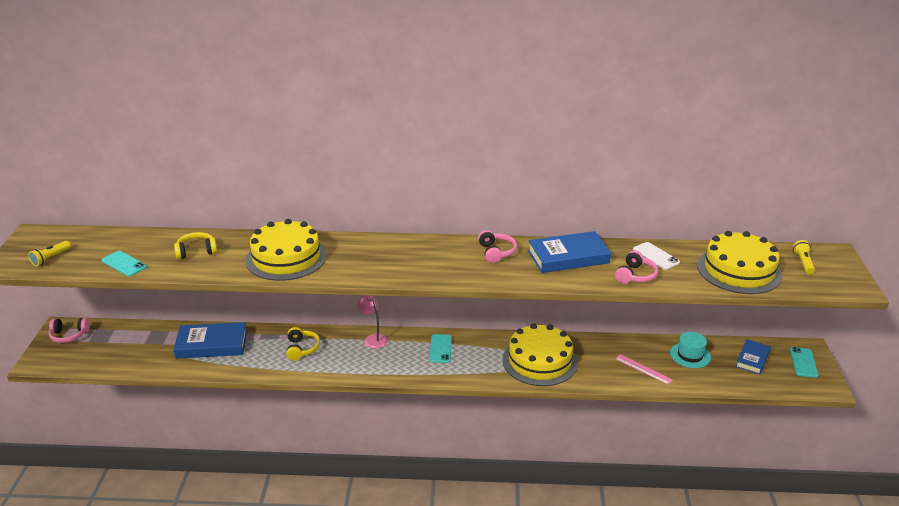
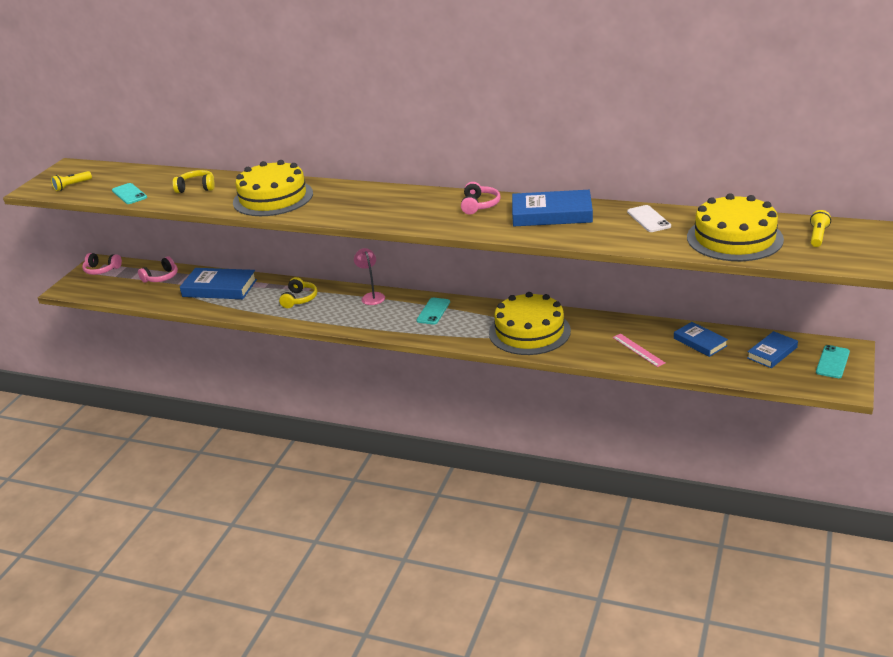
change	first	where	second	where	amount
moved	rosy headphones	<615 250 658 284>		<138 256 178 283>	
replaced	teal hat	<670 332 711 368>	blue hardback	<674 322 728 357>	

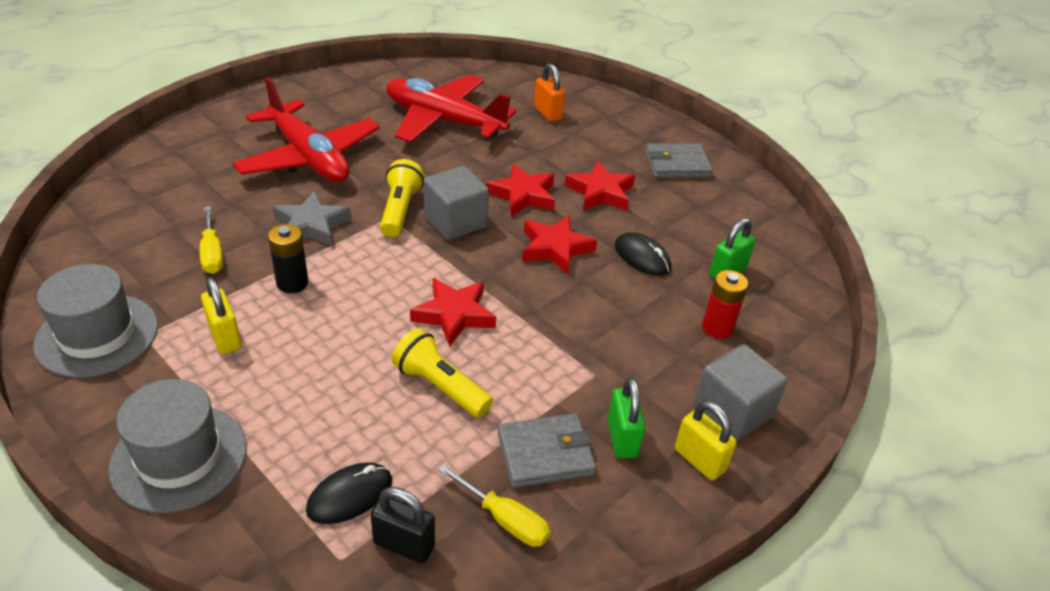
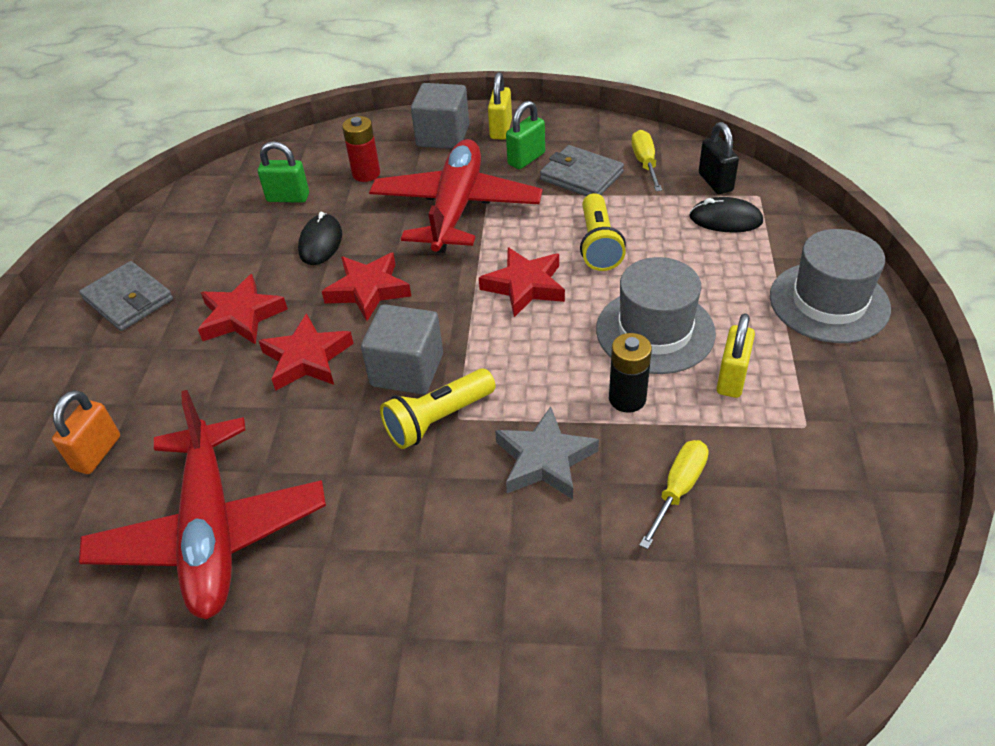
change	first	where	second	where	amount
moved	crimson plane	<232 77 380 182>		<369 139 542 253>	
moved	ash-grey hat	<33 264 158 378>		<596 257 716 374>	

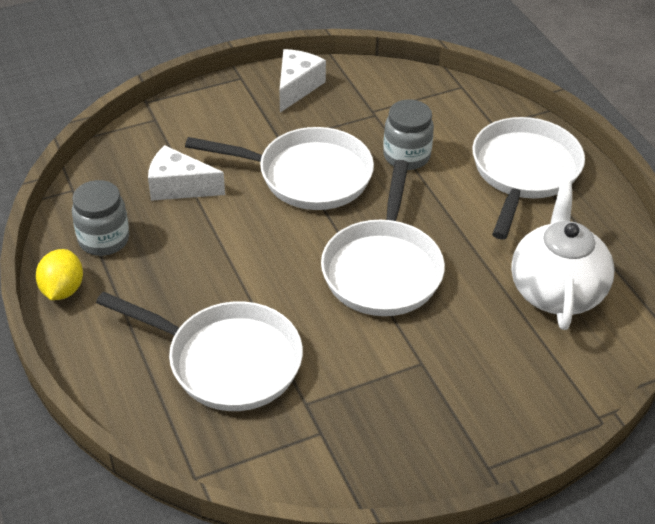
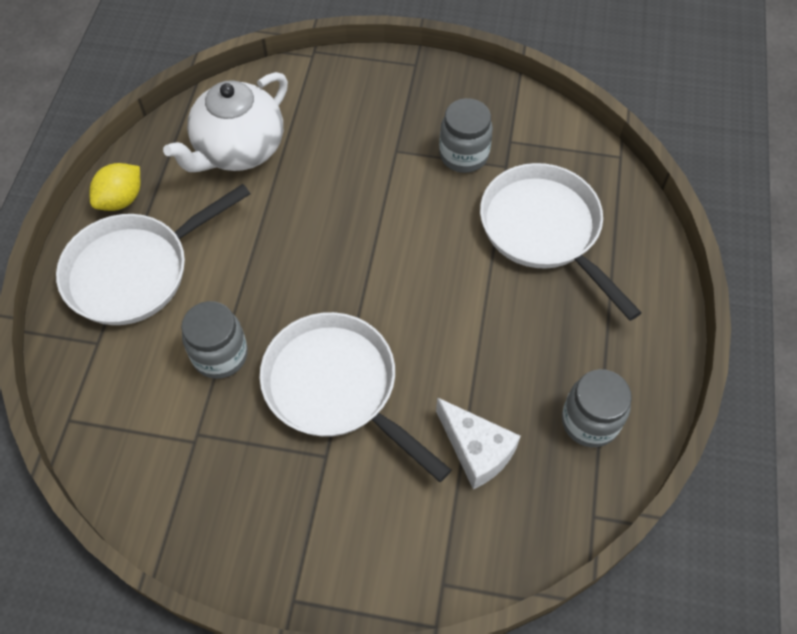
change	first	where	second	where	amount
moved	bright yellow lemon	<36 249 83 300>		<89 163 141 211>	
added			ash-grey jar	<439 98 493 173>	
removed	white cheese	<279 49 326 113>			
removed	white frying pan	<321 160 445 316>			

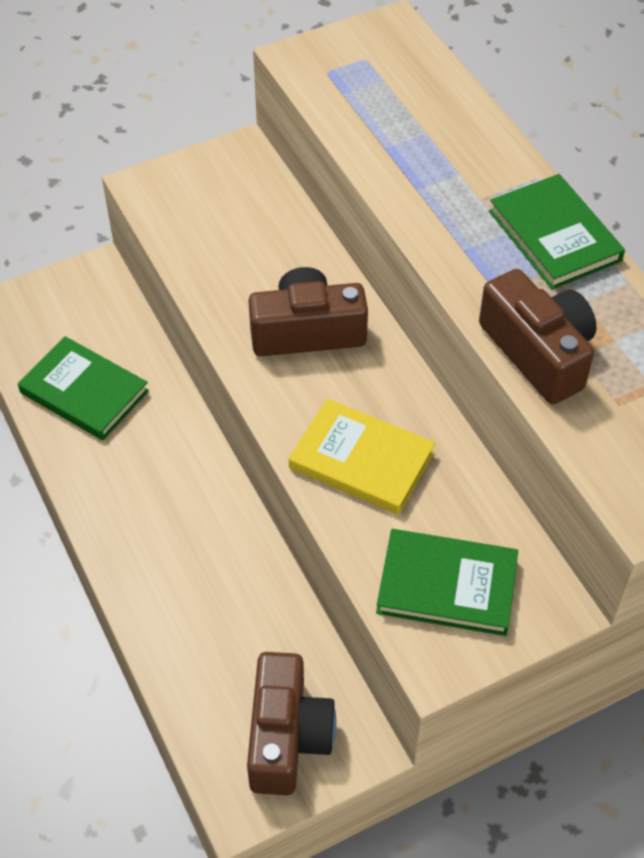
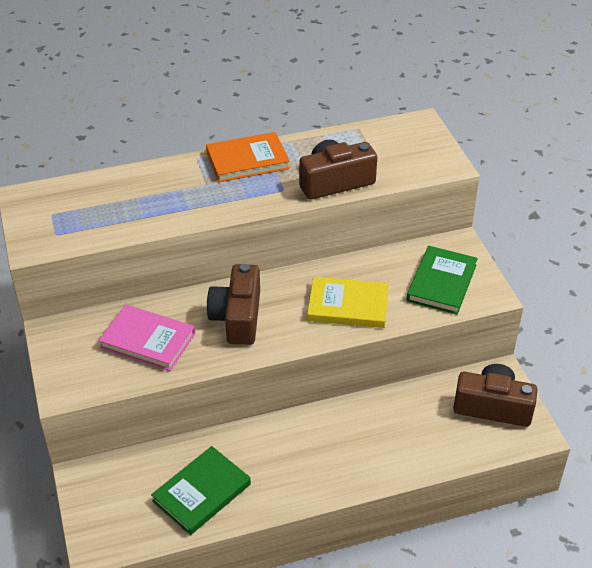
change	first	where	second	where	amount
added			rosy hardback	<99 304 195 371>	
recoloured	emerald hardback	<489 174 625 290>	orange hardback	<206 132 290 182>	
turned	bright yellow hardback	<289 398 435 515>		<307 277 389 328>	60 degrees clockwise

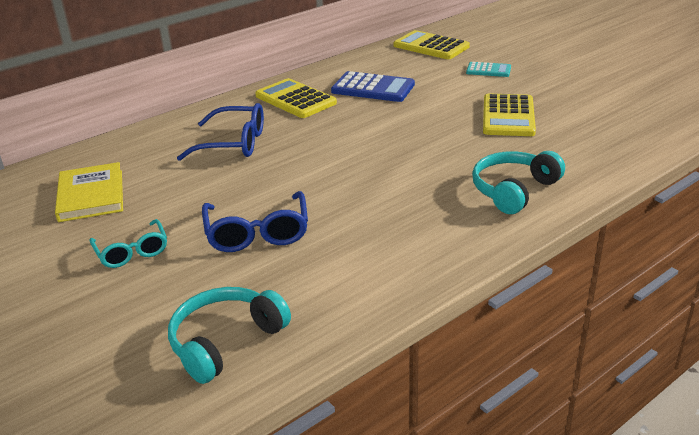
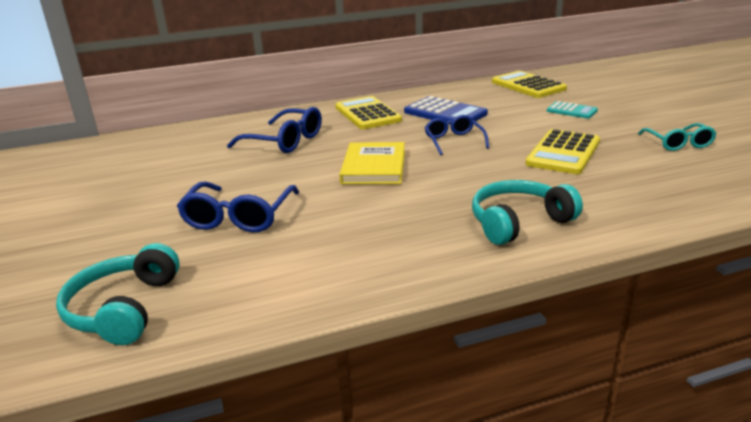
change	first	where	second	where	amount
turned	teal headphones	<168 287 291 384>		<56 243 180 345>	60 degrees counterclockwise
moved	bright yellow hardback	<55 162 123 222>		<339 142 405 184>	
added			blue eyeglasses	<425 115 489 155>	
moved	teal eyeglasses	<89 219 167 268>		<638 123 717 151>	

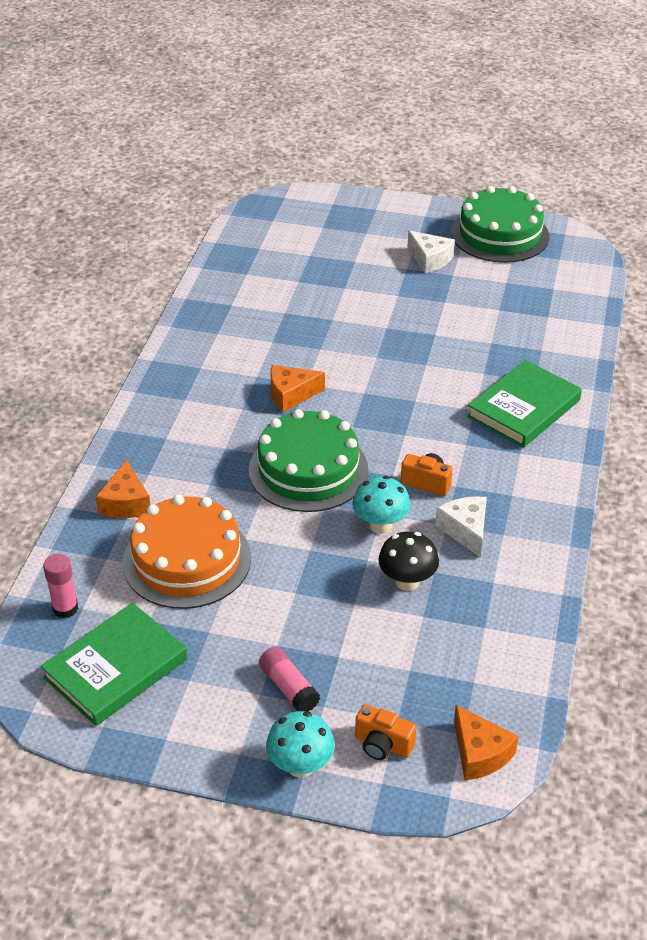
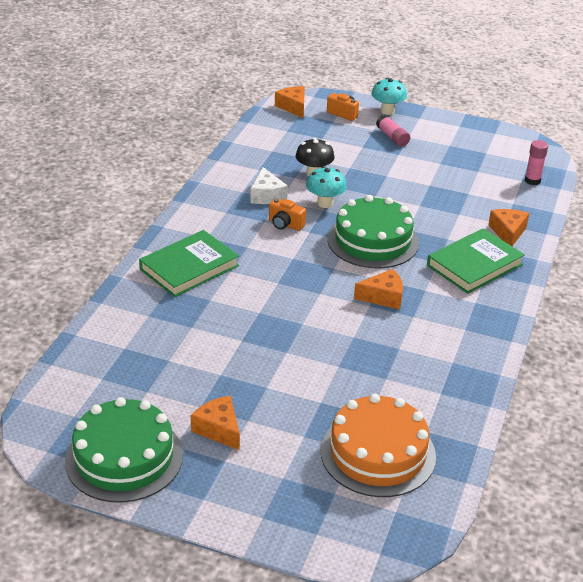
change	first	where	second	where	amount
recoloured	white cheese	<408 231 455 273>	orange cheese	<191 396 240 450>	
moved	orange layer cake	<123 495 251 609>		<320 394 436 497>	
moved	emerald hardback	<40 603 187 726>		<427 228 525 294>	

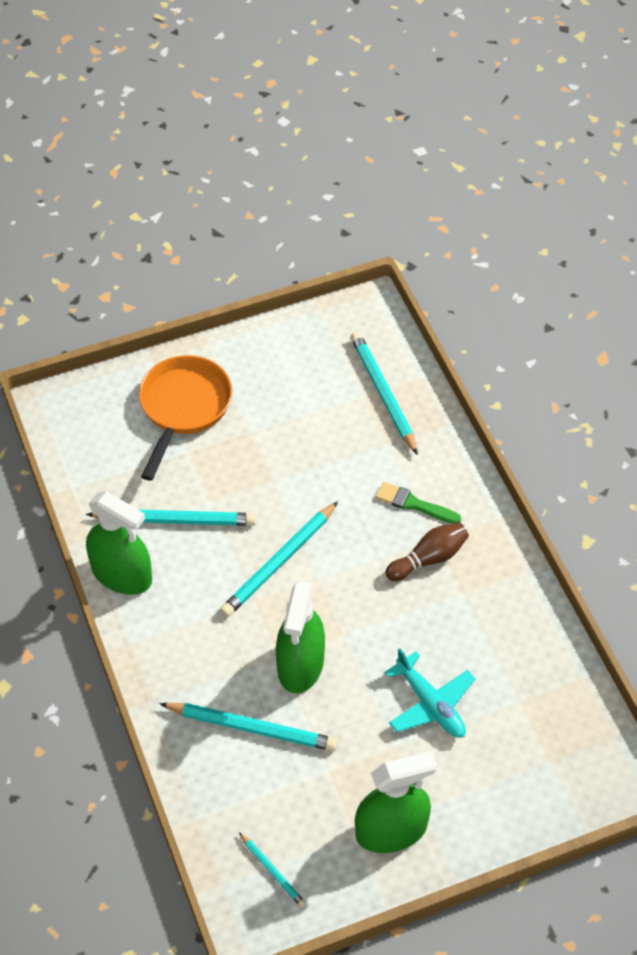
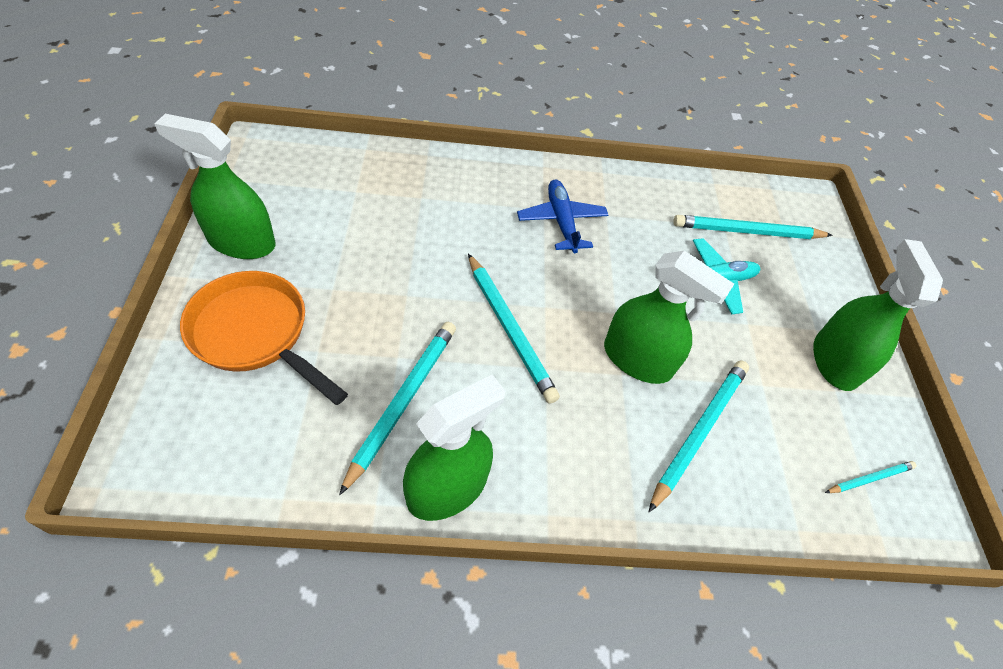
change	first	where	second	where	amount
added			emerald spray bottle	<154 114 275 259>	
replaced	dark brown bowling pin	<385 523 469 581>	blue plane	<517 179 608 253>	
moved	teal wooden pencil	<351 332 418 455>		<673 215 833 239>	
removed	emerald paintbrush	<376 482 461 524>			

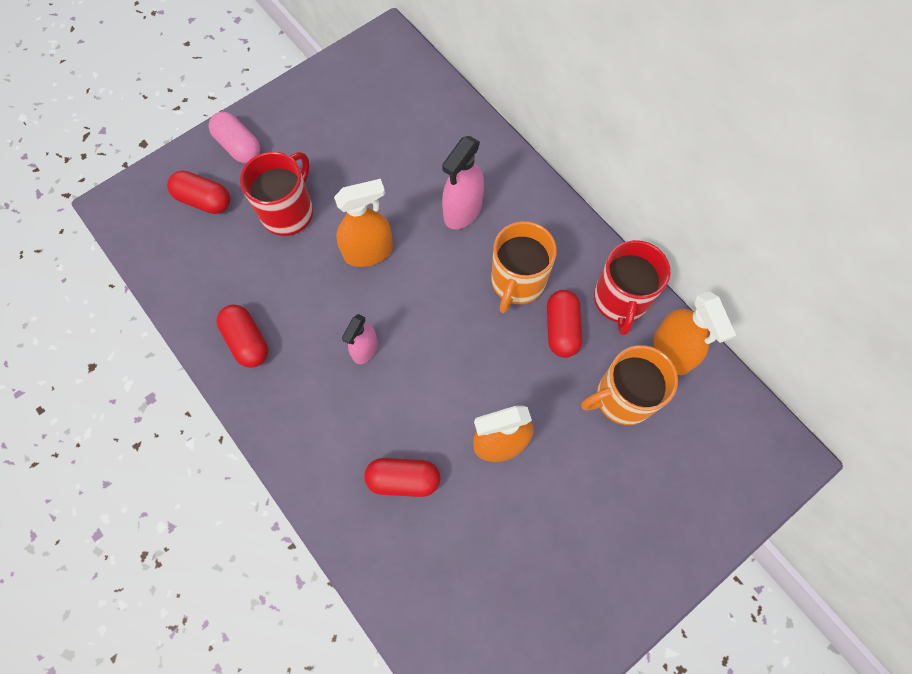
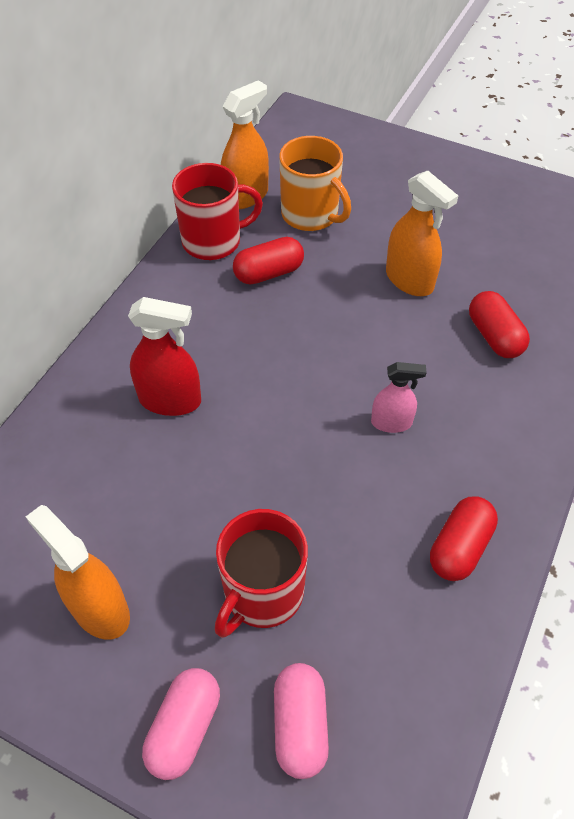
change	first	where	second	where	amount
moved	orange spray bottle	<334 179 393 267>		<26 505 130 640>	
recoloured	rosy spray bottle	<442 136 484 229>	crimson spray bottle	<128 297 201 416>	
turned	crimson mug	<240 152 313 236>		<215 509 308 638>	60 degrees counterclockwise
recoloured	crimson pill shape	<167 170 230 214>	rosy pill shape	<274 663 329 779>	
removed	orange mug	<491 221 557 313>			

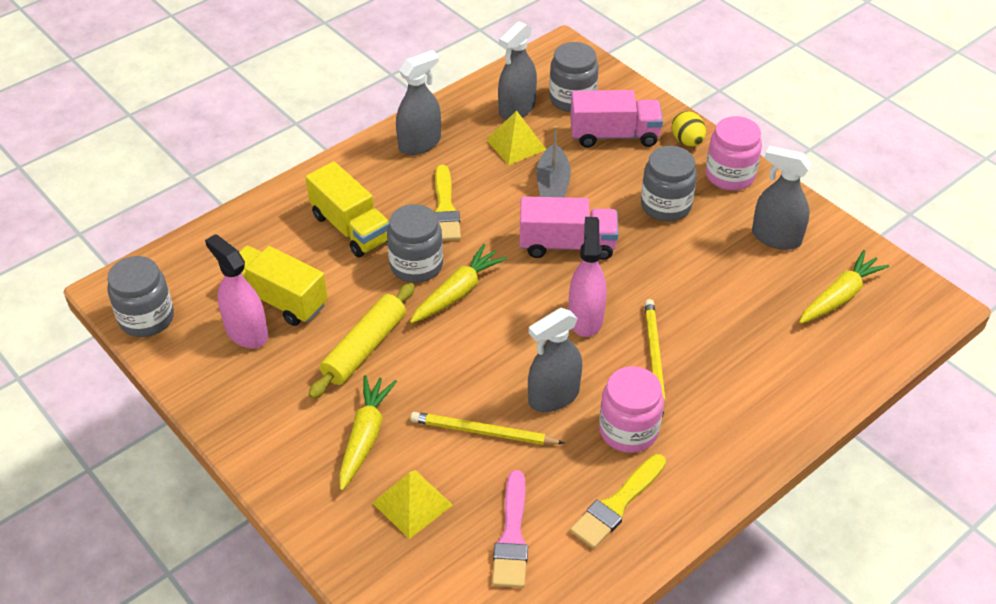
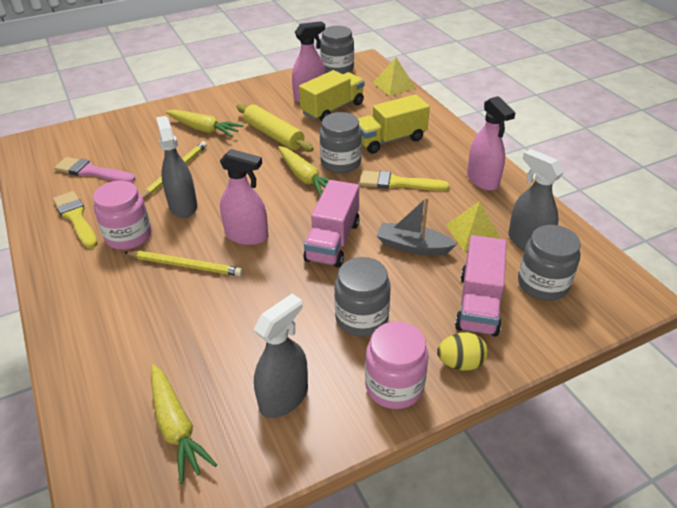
change	first	where	second	where	amount
moved	bright yellow pyramid shape	<372 470 453 539>		<373 57 416 96>	
recoloured	ash-grey spray bottle	<396 50 441 155>	rosy spray bottle	<467 96 515 191>	

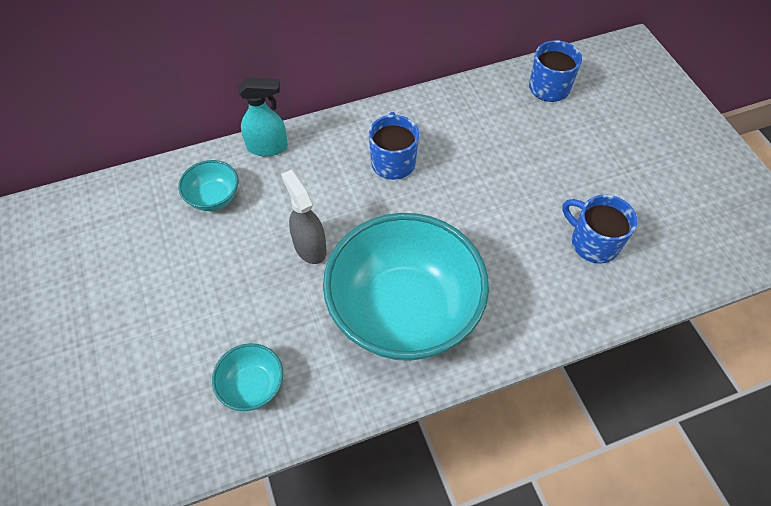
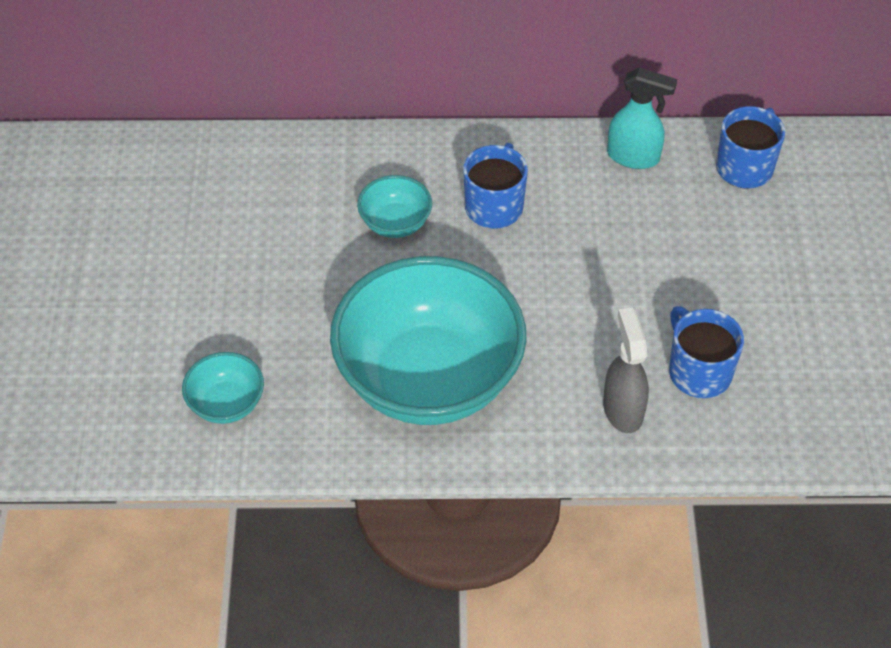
change	first	where	second	where	amount
moved	teal deep dish	<178 160 238 211>		<357 175 432 238>	
moved	ash-grey spray bottle	<281 170 327 264>		<603 308 649 433>	
moved	teal spray bottle	<238 78 288 156>		<607 67 677 169>	

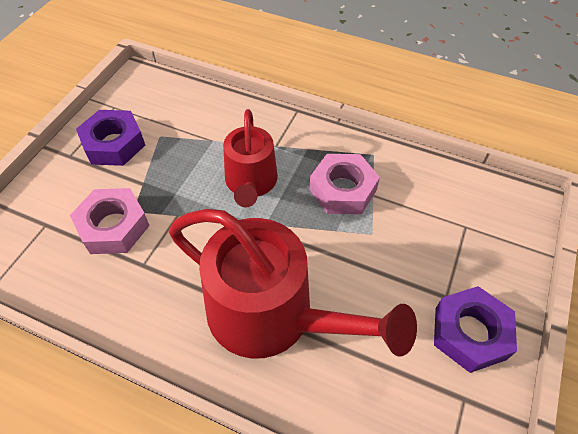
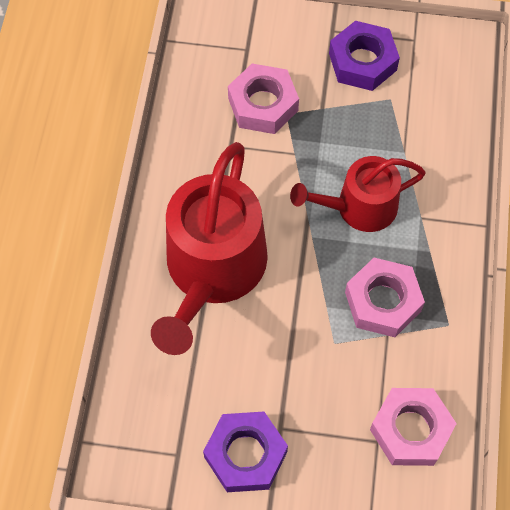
change	first	where	second	where	amount
added			rosy hex nut	<370 388 457 466>	

